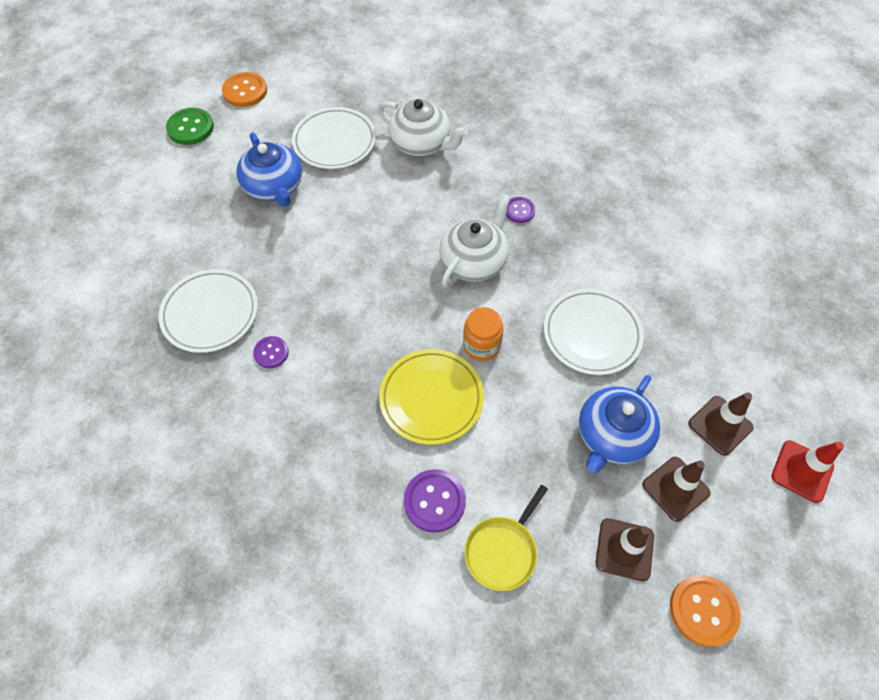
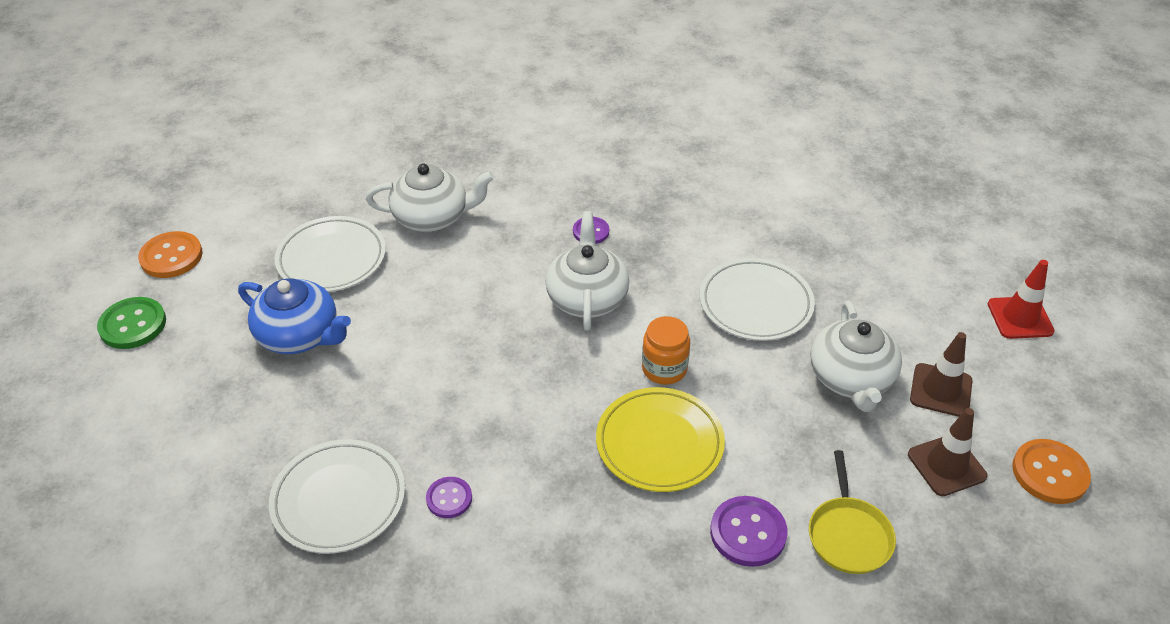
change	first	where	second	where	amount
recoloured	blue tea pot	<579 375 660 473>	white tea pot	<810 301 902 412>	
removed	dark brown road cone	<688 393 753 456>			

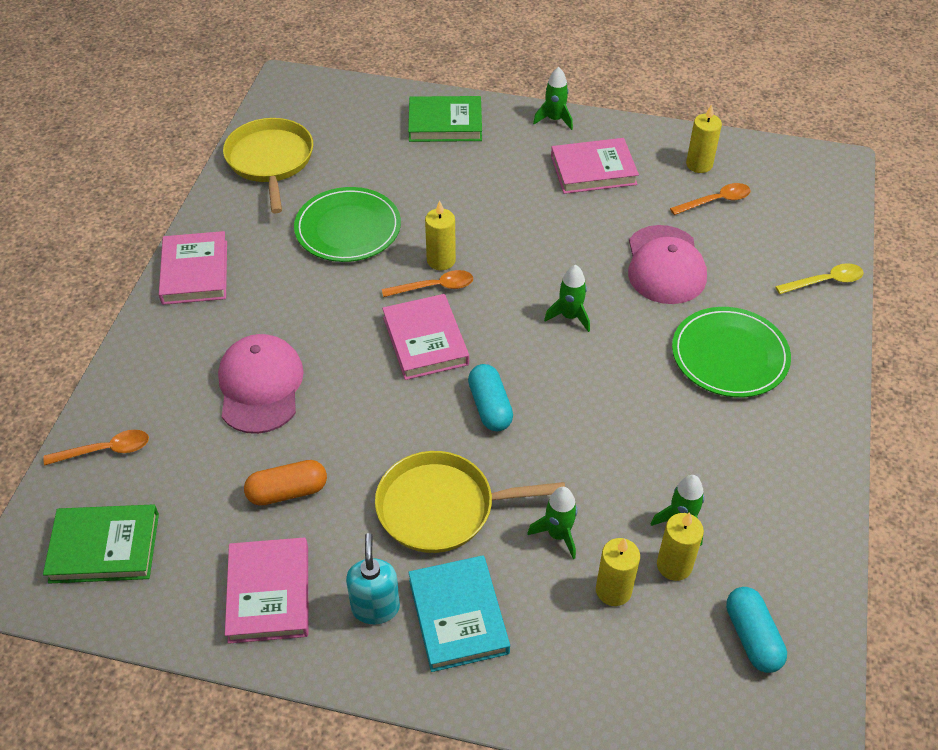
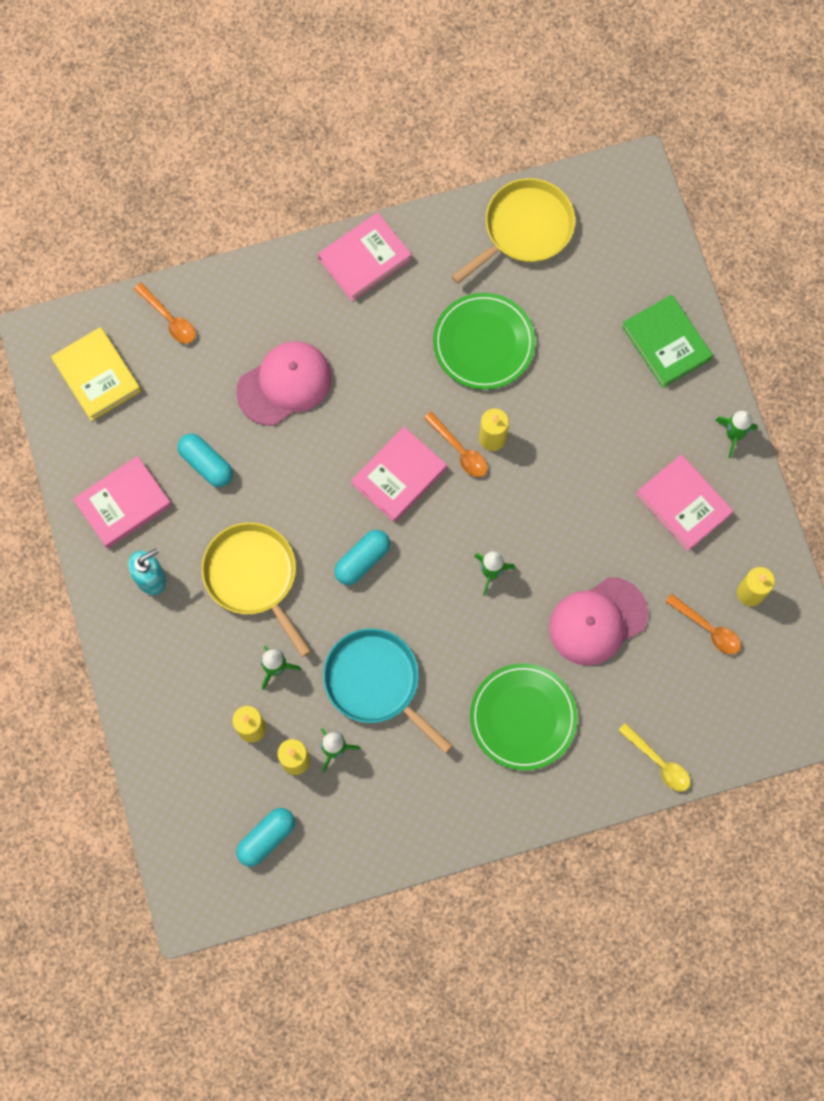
change	first	where	second	where	amount
recoloured	emerald hardback	<43 504 159 583>	bright yellow hardback	<51 327 141 421>	
recoloured	orange pill shape	<244 460 327 506>	teal pill shape	<178 434 233 487>	
added			teal frying pan	<323 628 453 753>	
removed	teal hardback	<408 555 510 672>			

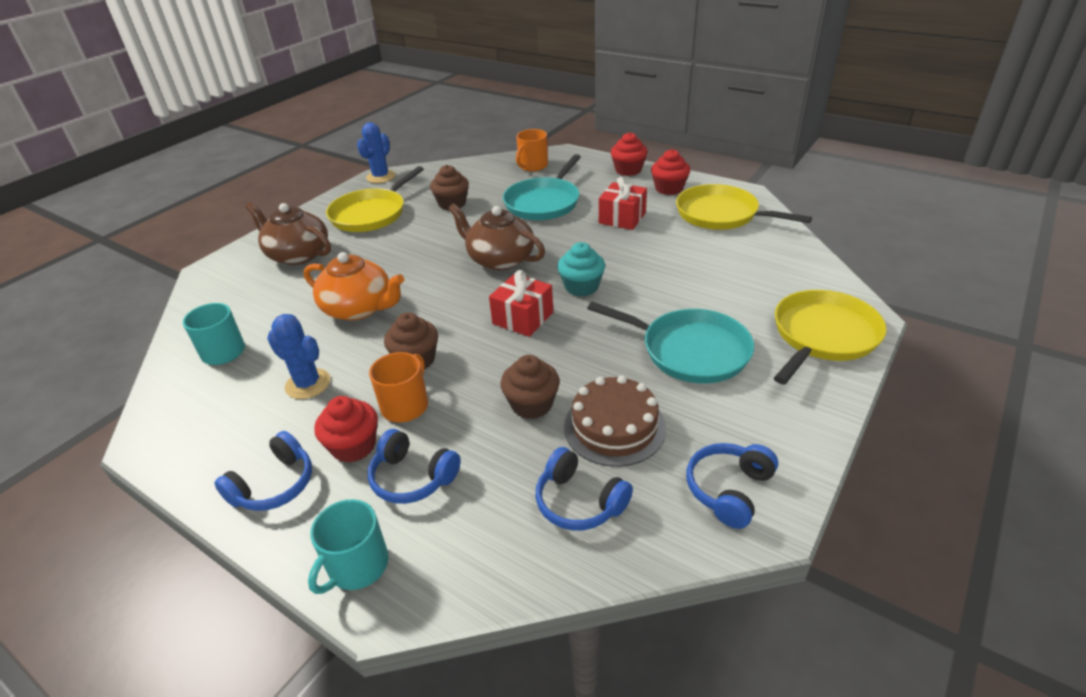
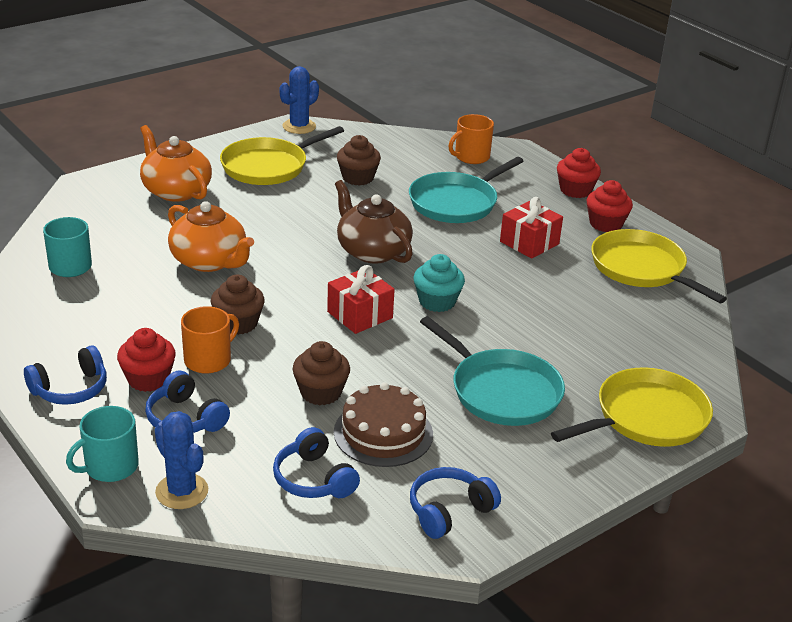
change	first	where	second	where	amount
recoloured	dark brown tea pot	<245 202 331 265>	orange tea pot	<140 125 212 202>	
moved	blue saguaro cactus	<267 314 331 399>		<155 411 208 509>	

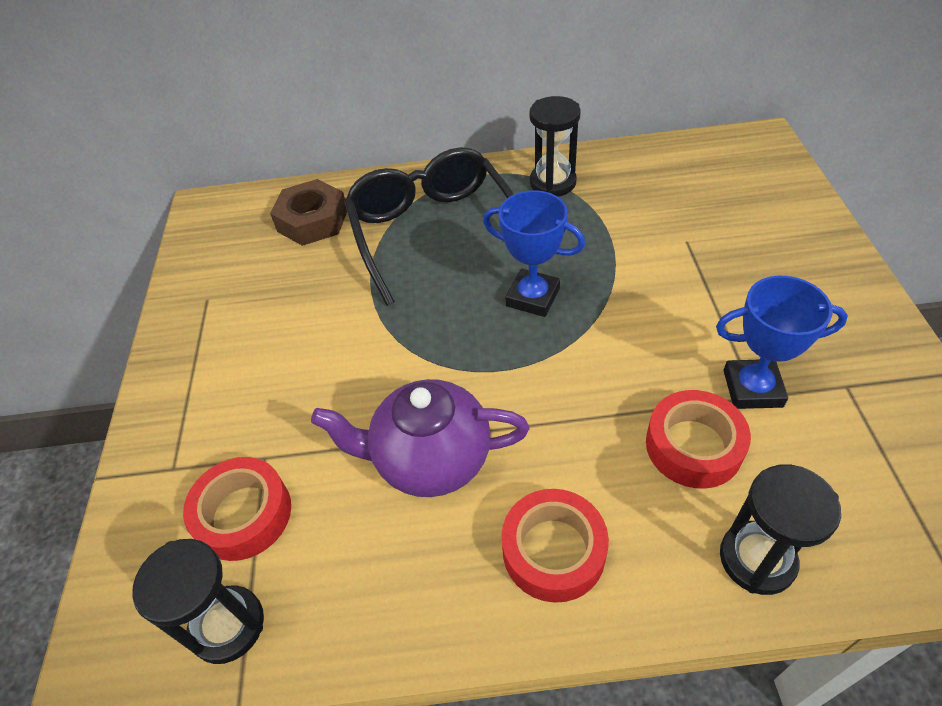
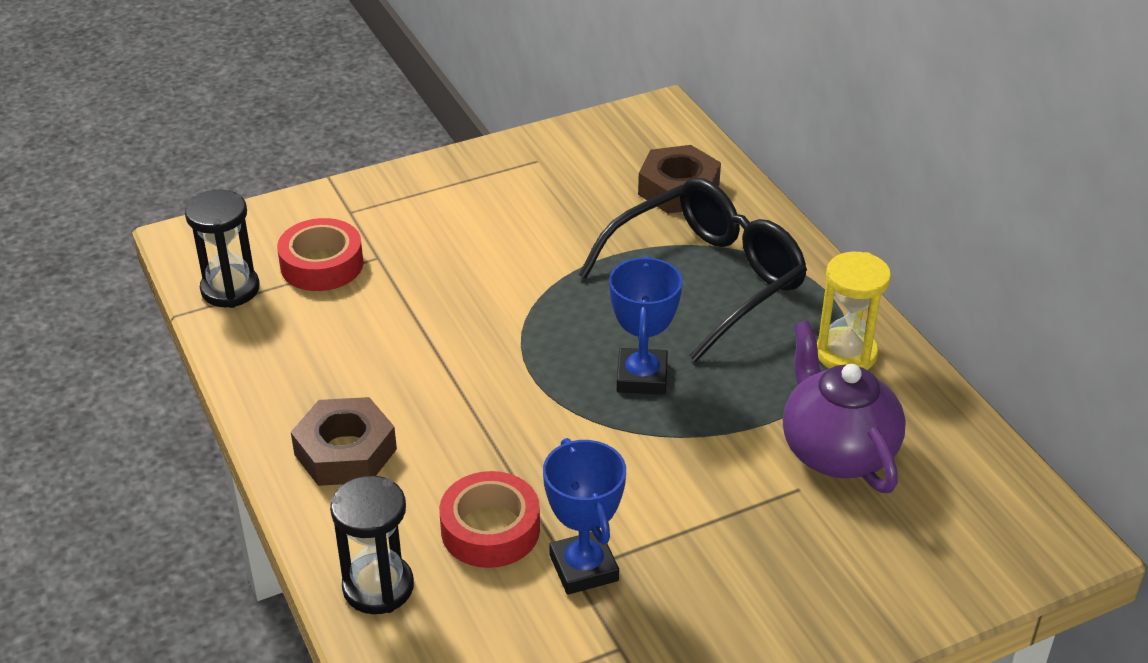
change	first	where	second	where	amount
replaced	crimson roll of tape	<501 489 609 603>	dark brown hex nut	<291 397 397 486>	
moved	royal purple tea pot	<311 379 530 497>		<783 321 906 493>	
recoloured	ebony hourglass	<529 96 581 196>	bright yellow hourglass	<817 252 891 370>	

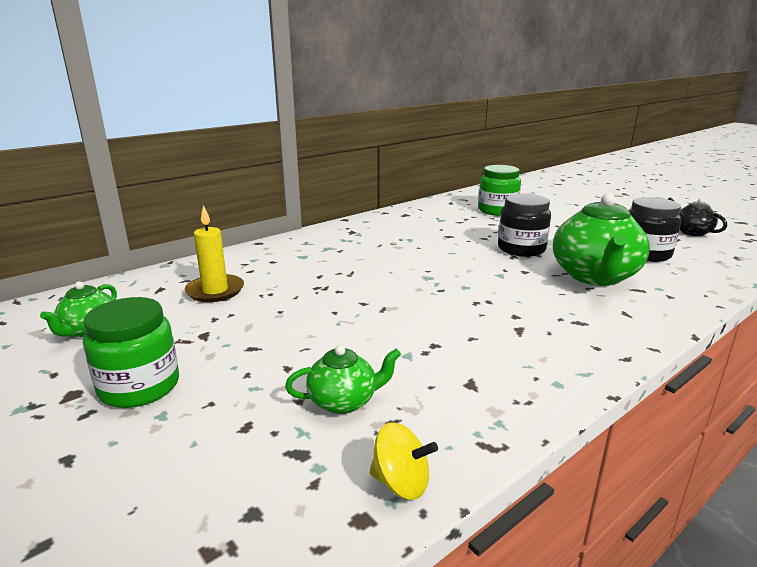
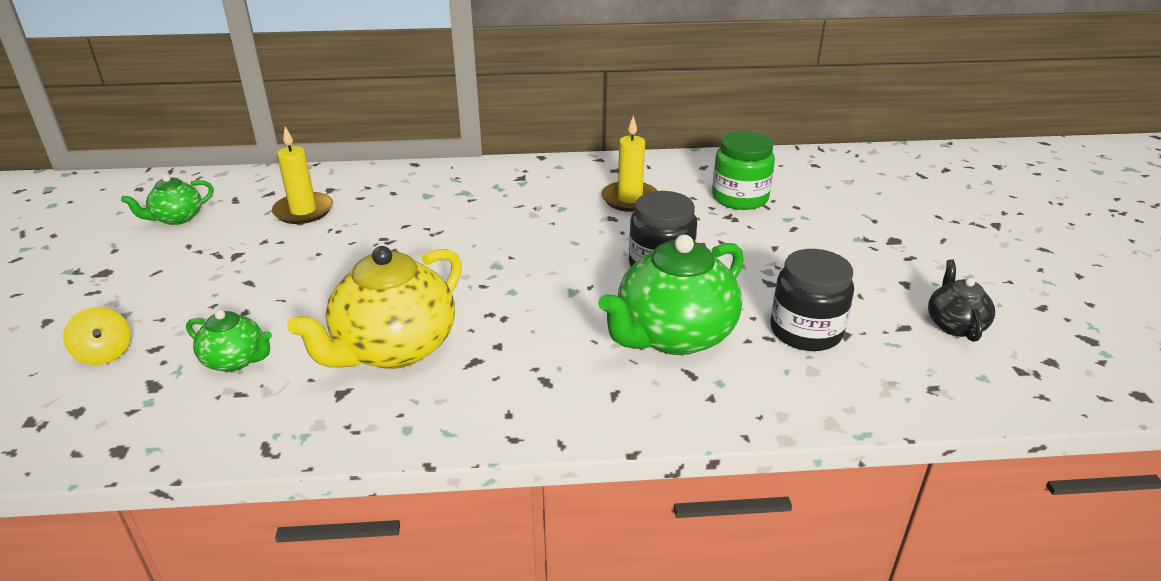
change	first	where	second	where	amount
moved	bright yellow toy top	<369 422 438 500>		<63 307 131 365>	
added			bright yellow tea pot	<287 246 462 369>	
added			bright yellow candle	<601 116 658 212>	
removed	emerald jar	<83 297 179 408>			

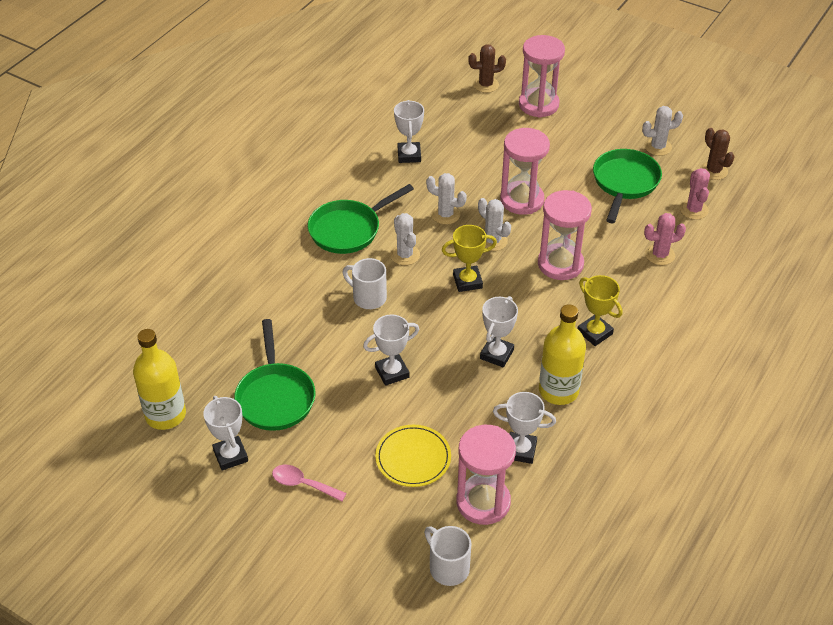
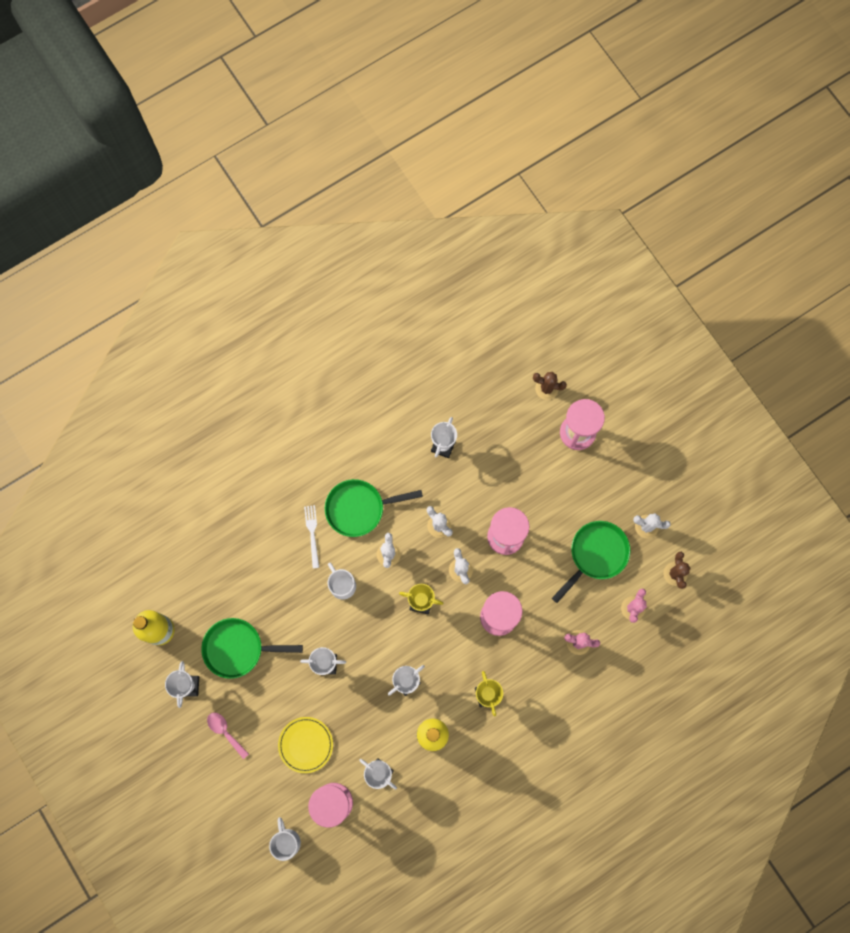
change	first	where	second	where	amount
turned	emerald frying pan	<234 319 315 431>		<201 618 303 679>	75 degrees clockwise
added			white table fork	<304 505 319 568>	

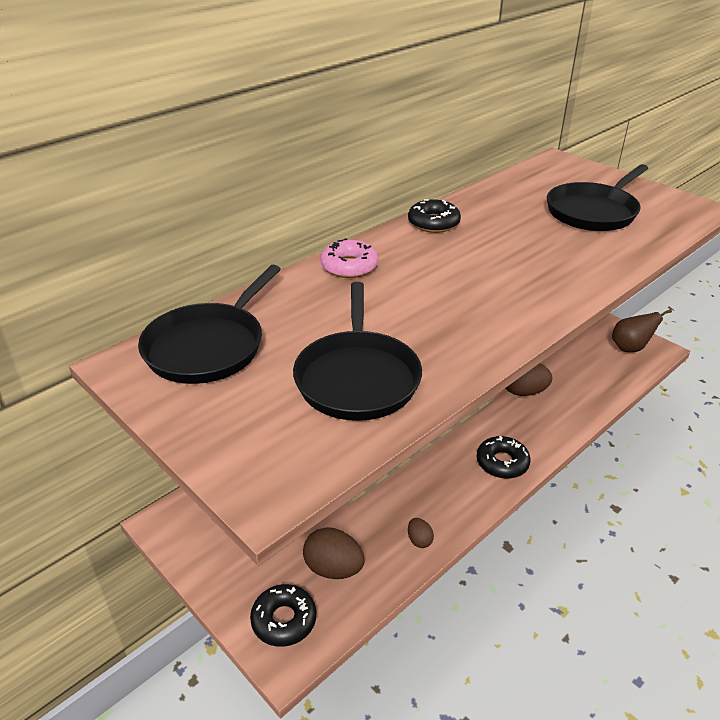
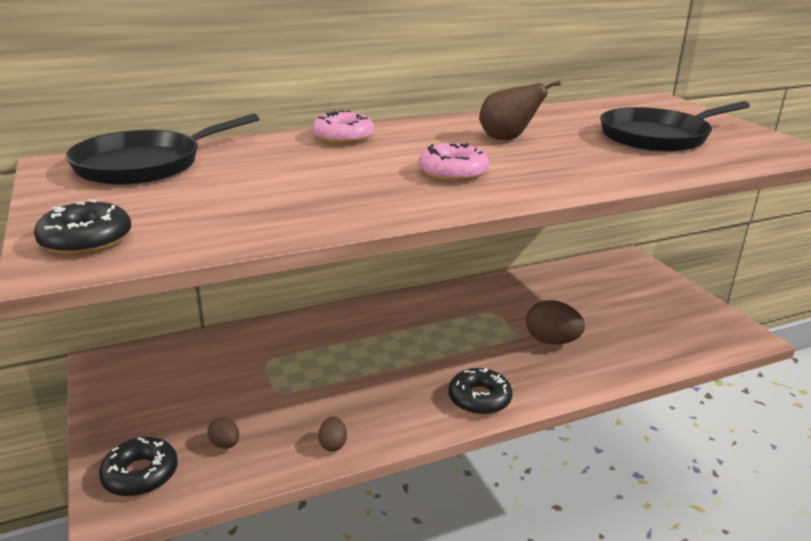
change	first	where	second	where	amount
moved	ebony glazed donut	<408 199 461 233>		<34 199 131 255>	
resized	dark brown egg shape	<303 527 365 579>		<207 417 240 449>	x0.53
added			rosy glazed donut	<419 143 489 182>	
moved	dark brown toy pear	<612 309 672 352>		<479 80 561 140>	
removed	ebony frying pan	<293 282 422 421>			

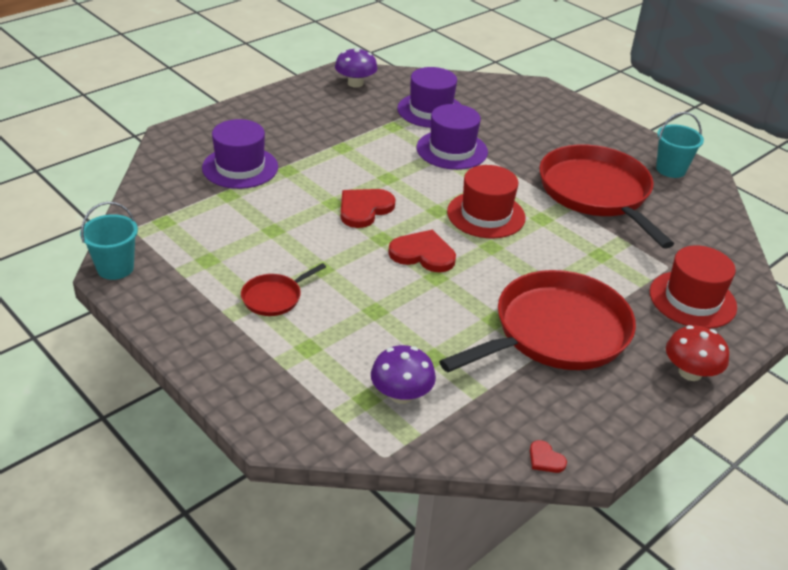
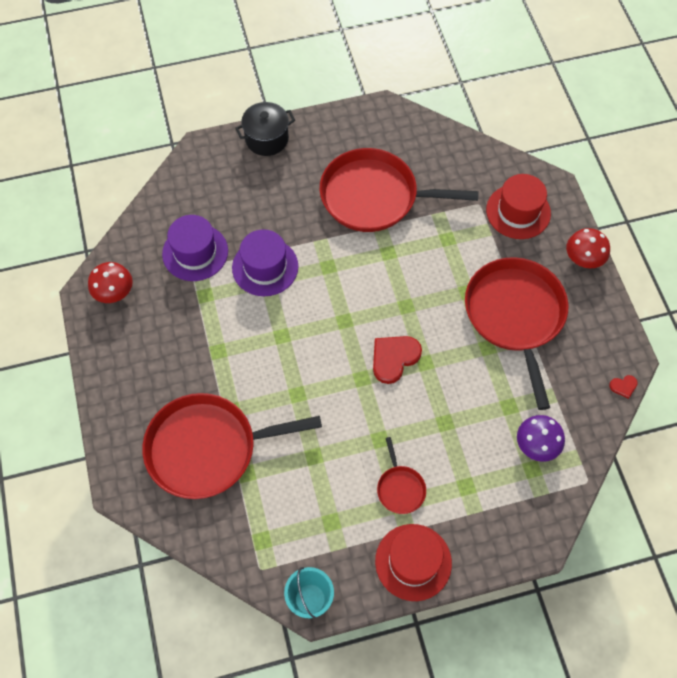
change	first	where	second	where	amount
recoloured	royal purple fungus	<335 47 377 88>	crimson fungus	<88 262 133 303>	
replaced	royal purple hat	<202 119 278 189>	crimson frying pan	<142 393 322 499>	
added			ebony cooking pot	<235 102 295 156>	
moved	crimson hat	<447 165 526 238>		<375 524 452 601>	
removed	crimson love heart	<341 189 396 228>			
removed	teal sand bucket	<656 112 704 178>			

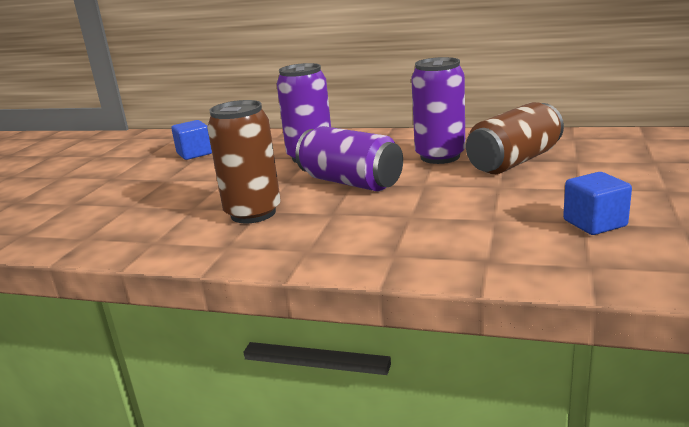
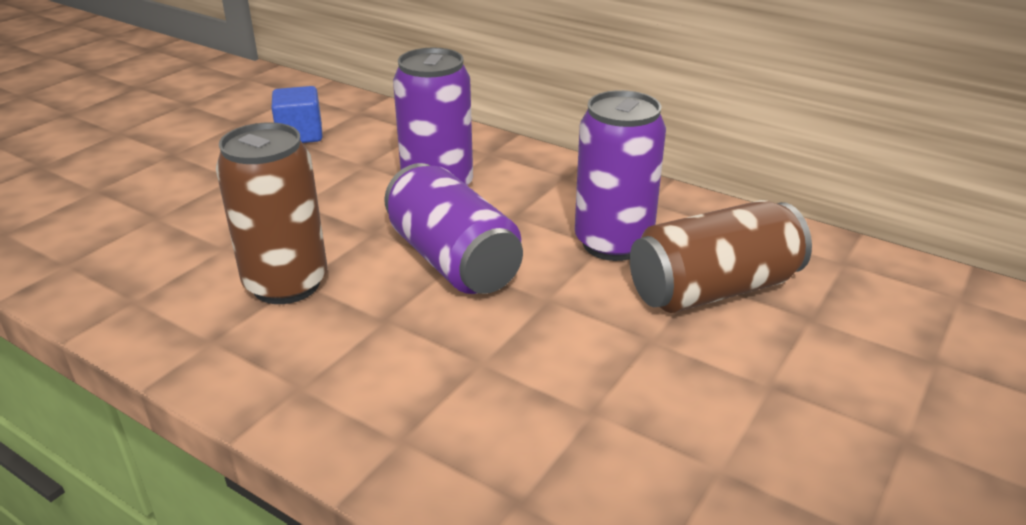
change	first	where	second	where	amount
removed	blue solid cube	<563 172 632 235>			

